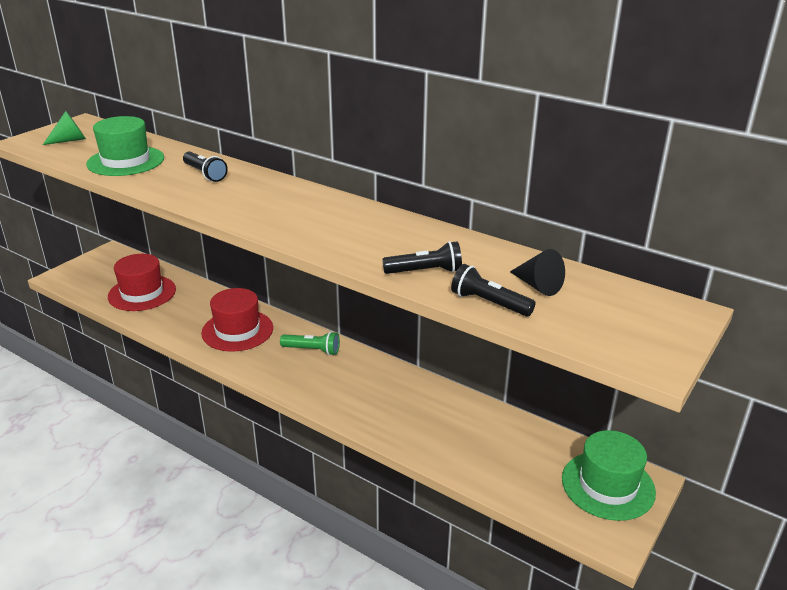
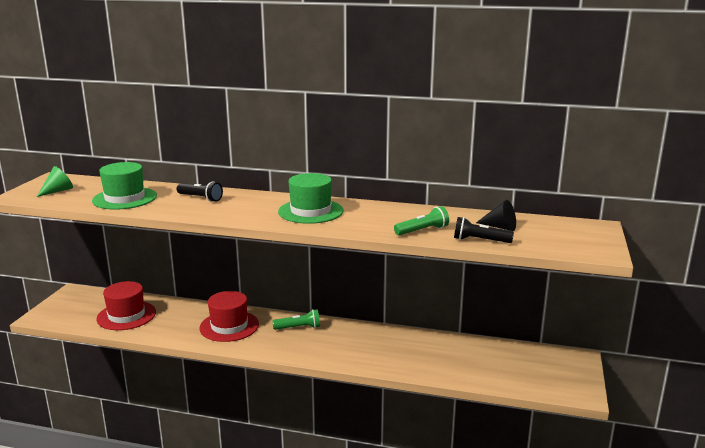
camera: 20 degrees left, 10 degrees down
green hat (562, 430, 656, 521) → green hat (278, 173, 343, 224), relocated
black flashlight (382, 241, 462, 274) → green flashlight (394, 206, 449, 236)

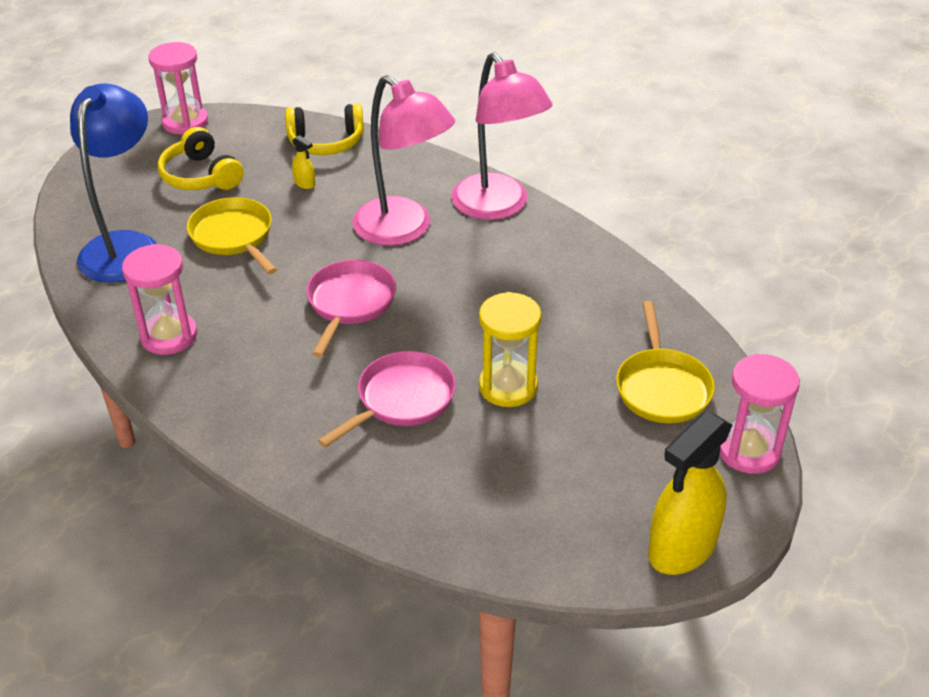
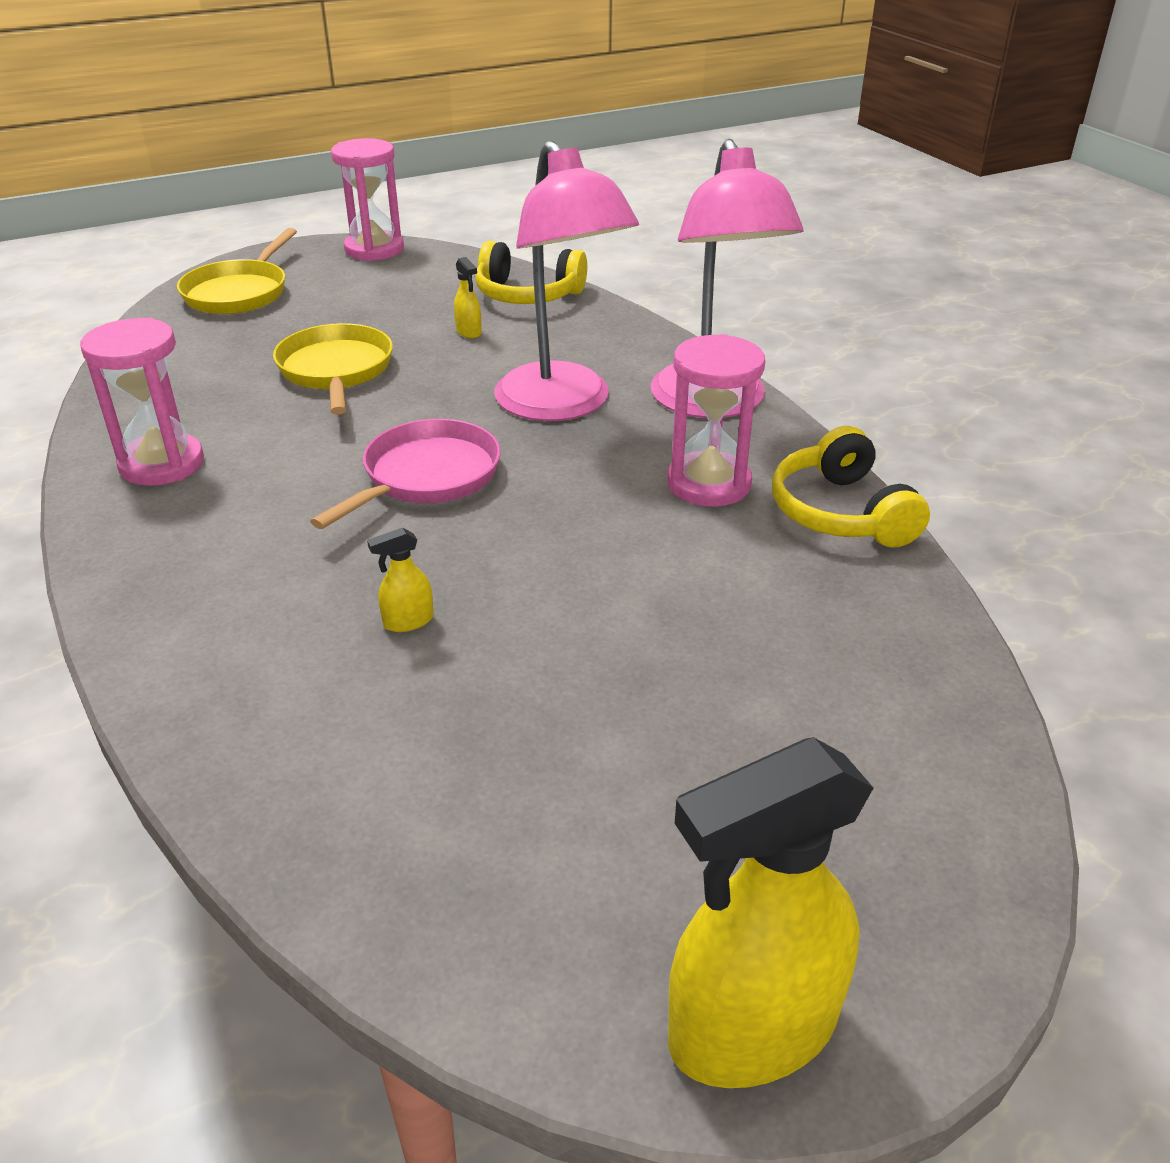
camera: 20 degrees right, 5 degrees down
blue lamp (70, 83, 157, 283) → -
yellow hourglass (479, 292, 541, 407) → -
yellow headphones (158, 127, 243, 190) → yellow headphones (772, 426, 930, 547), relocated
yellow pan (616, 301, 715, 423) → yellow pan (177, 228, 297, 314), relocated
pink hourglass (720, 354, 800, 474) → pink hourglass (667, 334, 765, 507), relocated
pink pan (318, 351, 456, 448) → yellow spray bottle (367, 527, 434, 632)

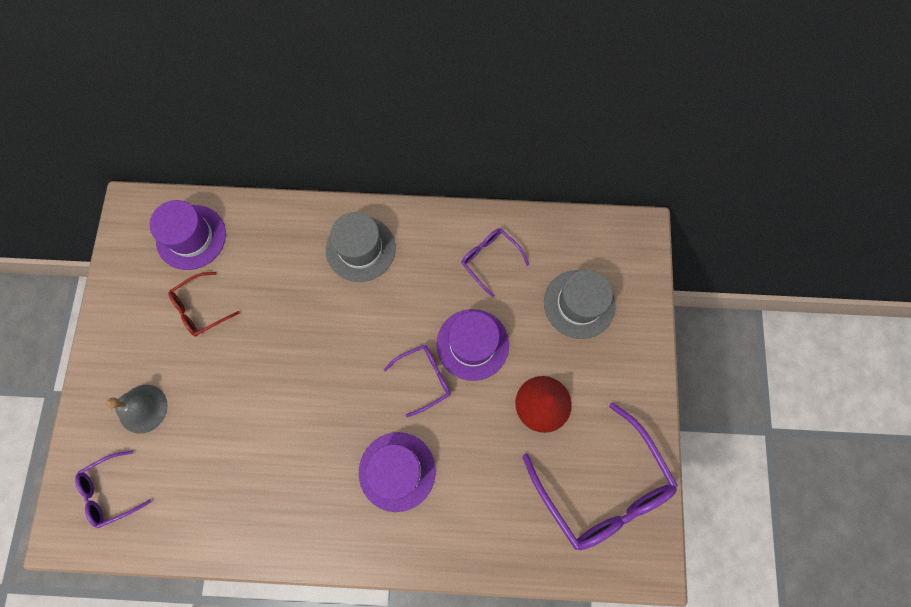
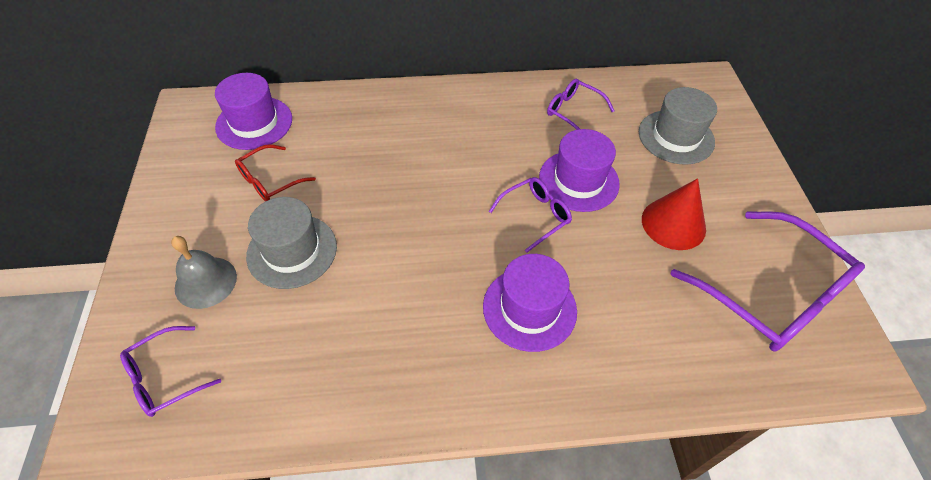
camera: 10 degrees left, 20 degrees down
grey hat (326, 212, 396, 282) → grey hat (246, 197, 337, 289), relocated

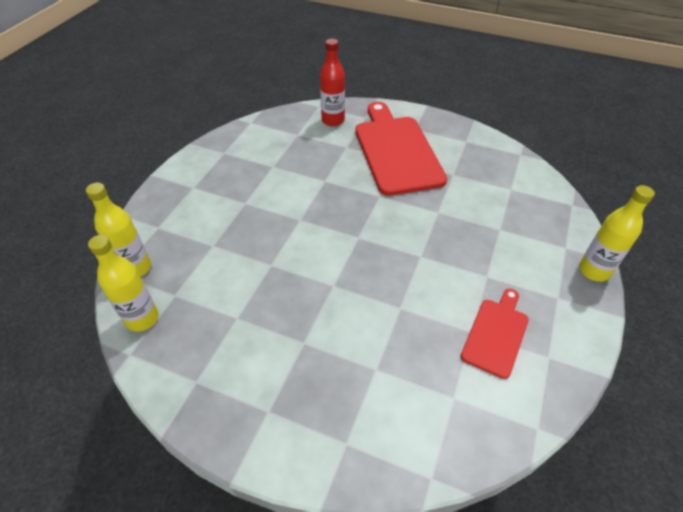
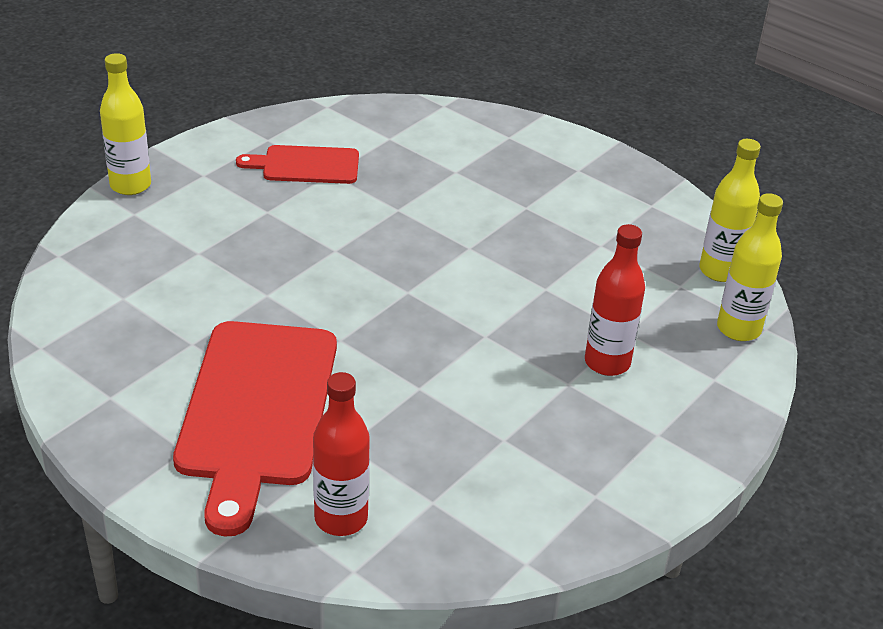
camera: 165 degrees left, 10 degrees down
- → red bottle (585, 224, 645, 376)
red cutting board (461, 289, 529, 379) → red cutting board (236, 145, 359, 184), 45 degrees clockwise

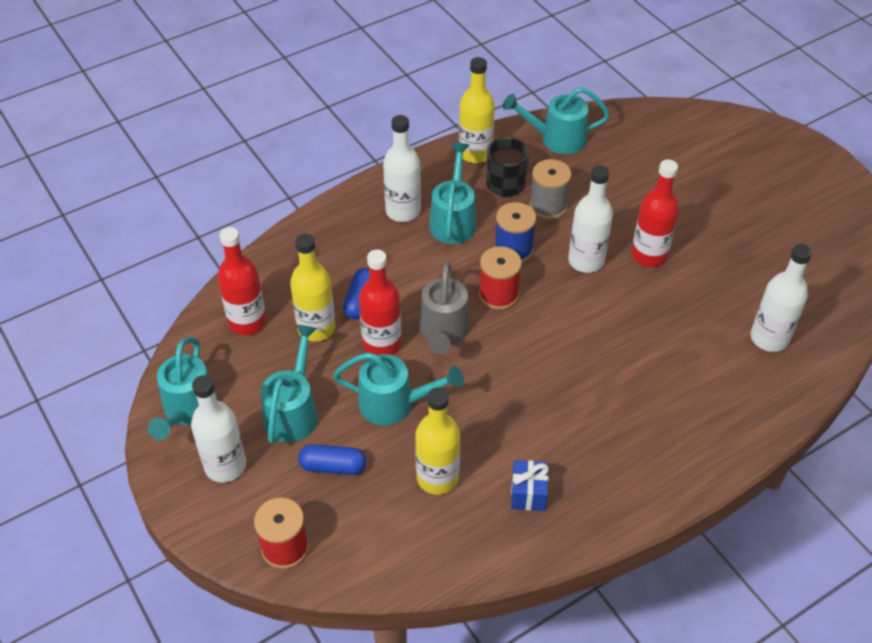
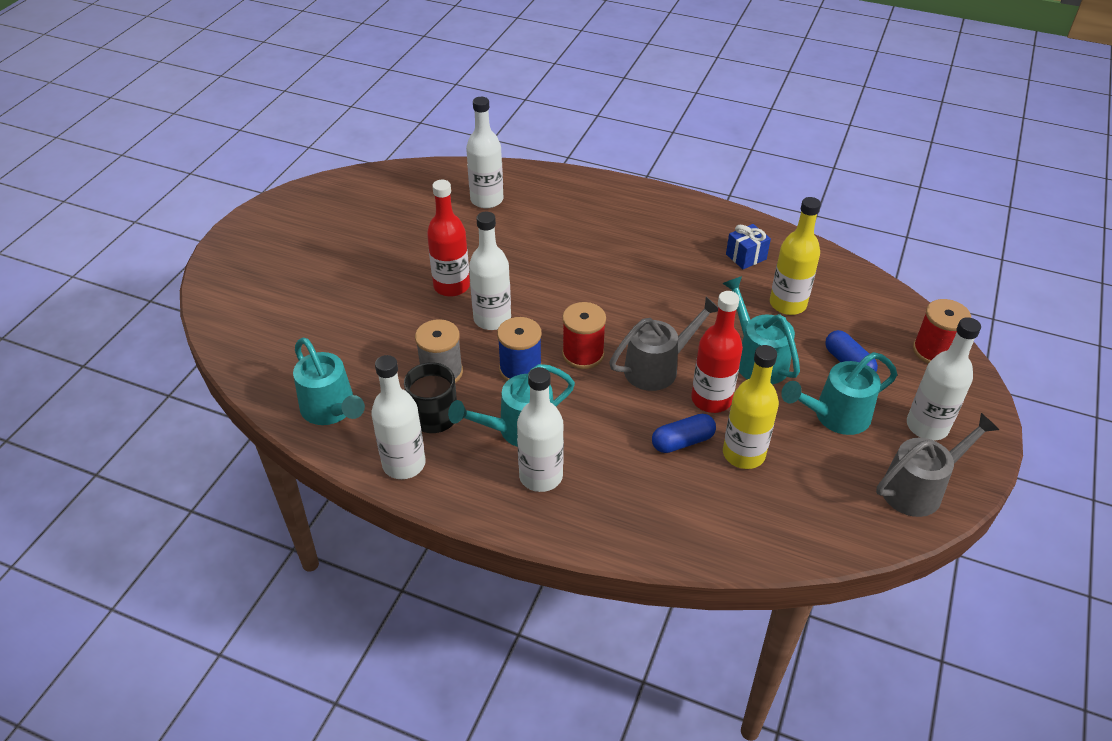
camera: 125 degrees left, 5 degrees down
red bottle (218, 227, 266, 335) → -
turquoise watering can (148, 337, 217, 440) → grey watering can (876, 413, 999, 517)
yellow bottle (459, 57, 495, 163) → white bottle (371, 355, 426, 479)

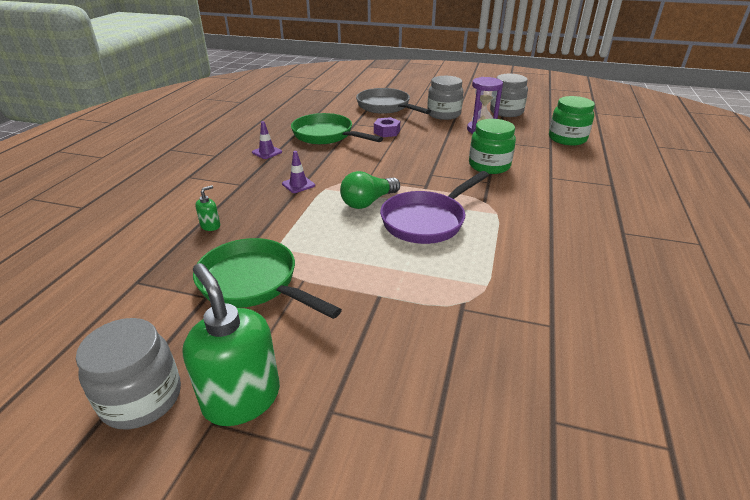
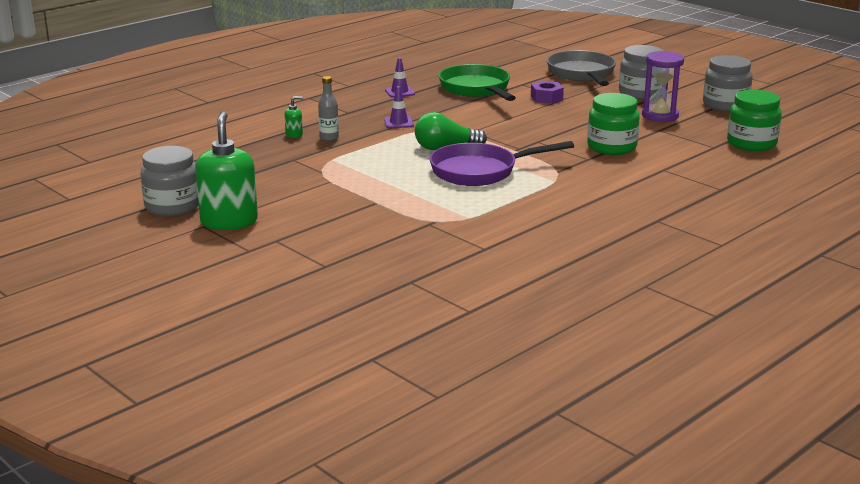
camera: 30 degrees right, 10 degrees down
green pan (193, 238, 342, 319) → -
- → grey bottle (318, 76, 339, 141)

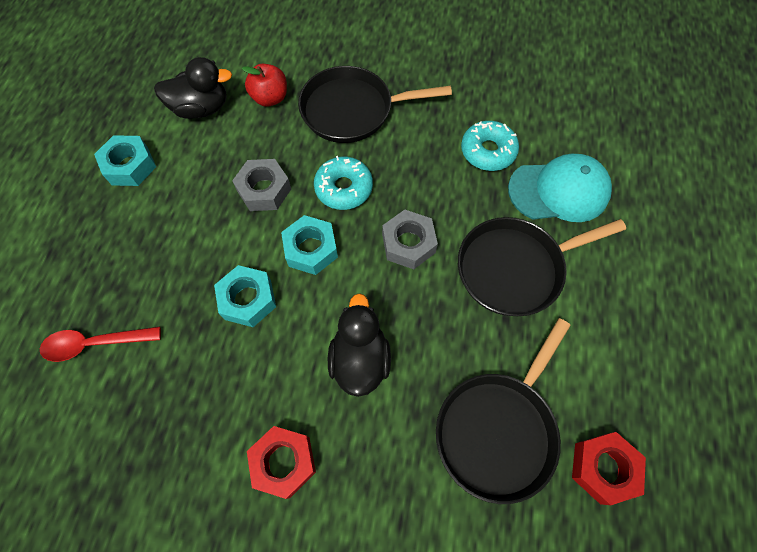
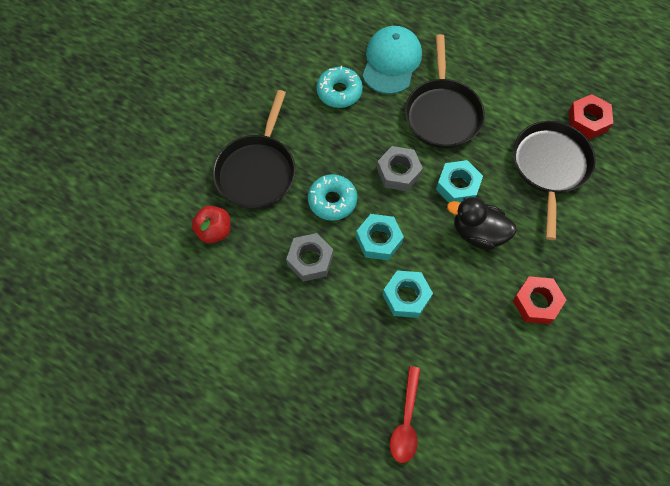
camera: 70 degrees left, 0 degrees up
black duck (154, 57, 232, 119) → -
turquoise nut (94, 135, 156, 186) → turquoise nut (436, 160, 483, 203), relocated
black pan (436, 318, 571, 504) → black pan (513, 121, 596, 240), 135 degrees counterclockwise

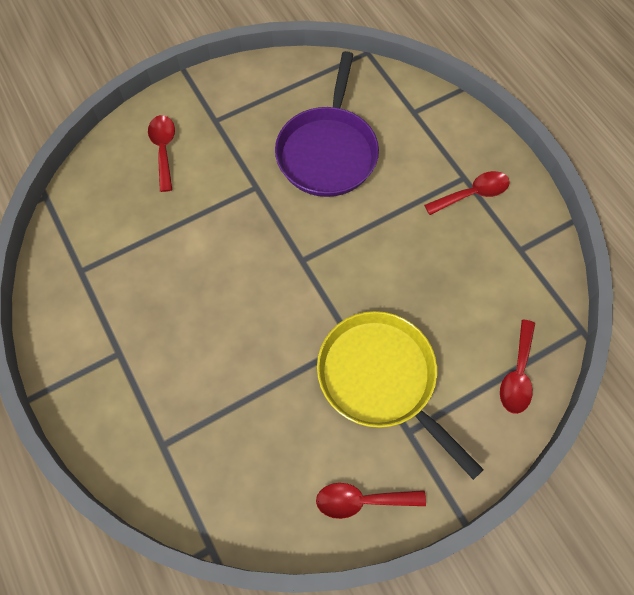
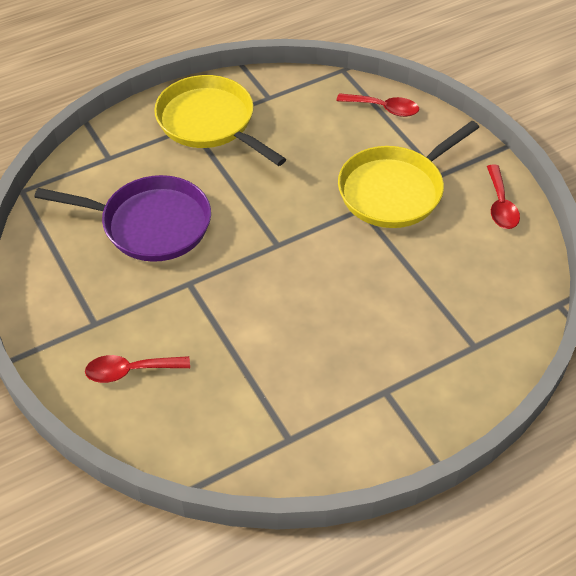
camera: 90 degrees left, 15 degrees down
red spoon (424, 171, 510, 215) → yellow pan (154, 75, 286, 166)

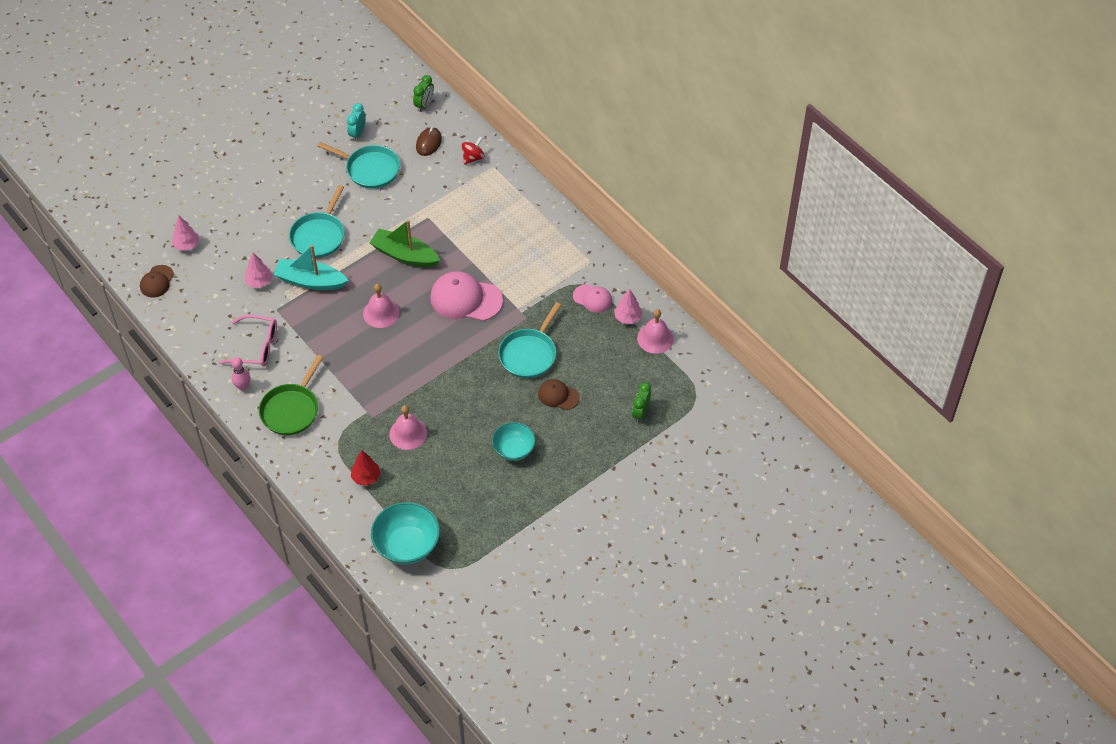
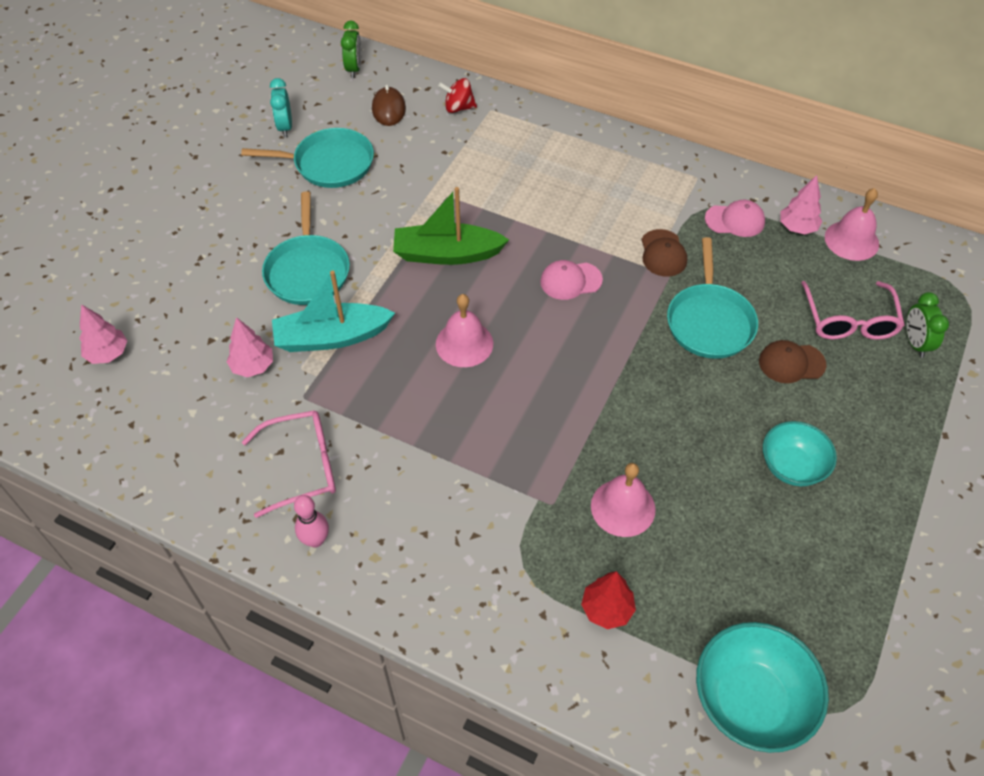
camera: 25 degrees left, 0 degrees up
green pan (259, 355, 323, 435) → -
- → pink glasses (801, 281, 905, 340)
brown cap (140, 265, 174, 298) → brown cap (641, 229, 687, 277), relocated
red spinning top (462, 137, 485, 165) → red spinning top (438, 78, 477, 113), 105 degrees counterclockwise
pink cap (430, 271, 503, 321) → pink cap (540, 260, 603, 300), x0.56

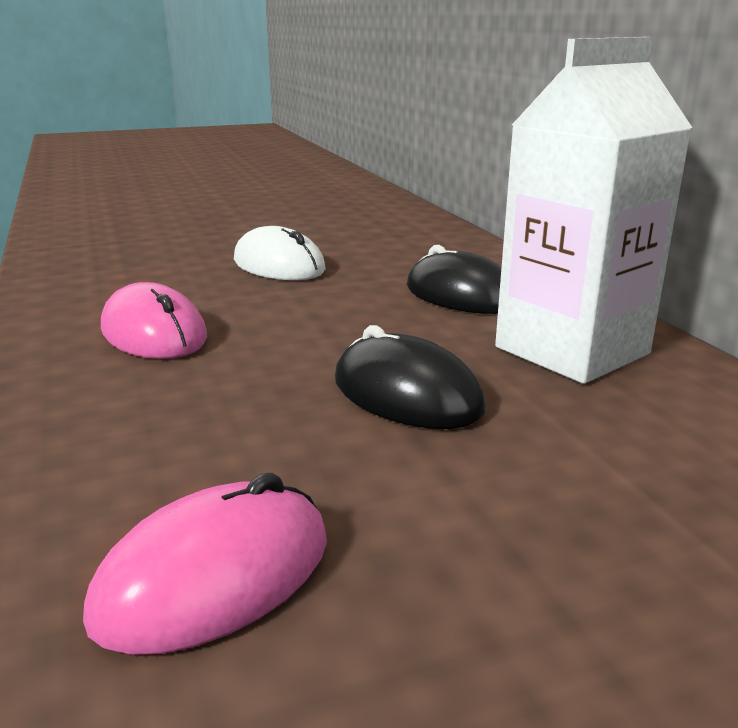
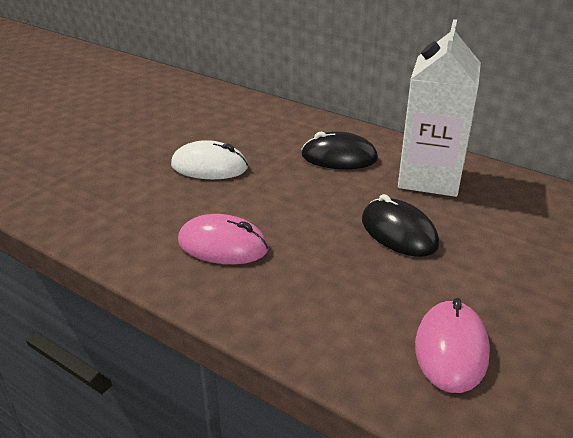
camera: 35 degrees left, 10 degrees up
black mouse (335, 325, 485, 429) → black mouse (362, 194, 439, 257), 45 degrees clockwise

